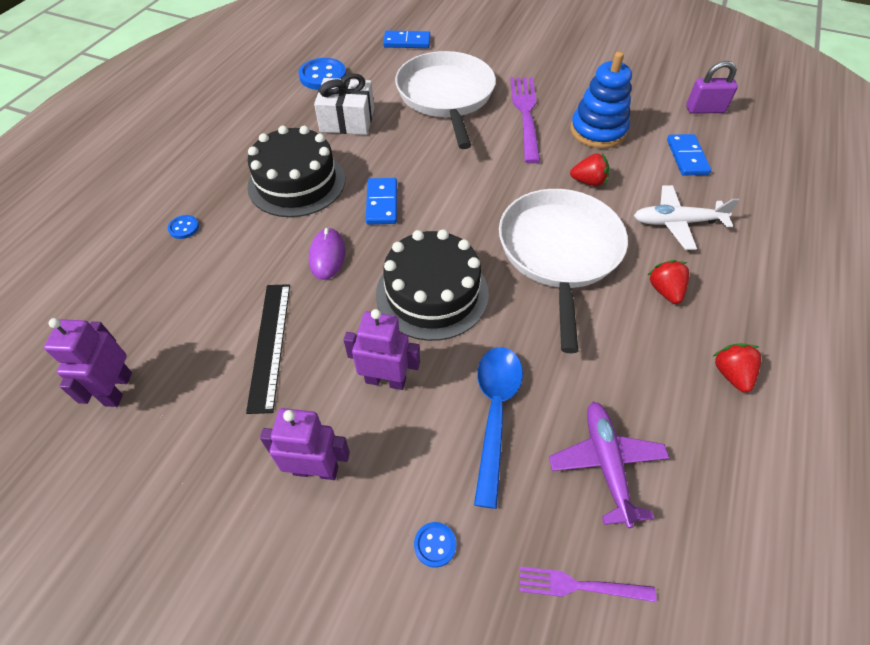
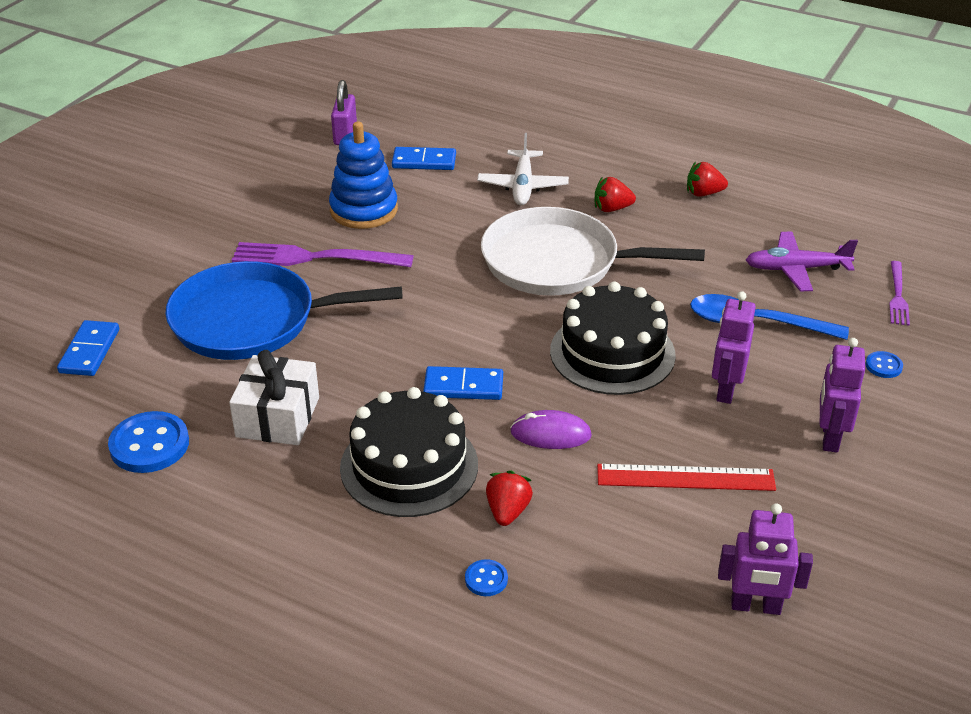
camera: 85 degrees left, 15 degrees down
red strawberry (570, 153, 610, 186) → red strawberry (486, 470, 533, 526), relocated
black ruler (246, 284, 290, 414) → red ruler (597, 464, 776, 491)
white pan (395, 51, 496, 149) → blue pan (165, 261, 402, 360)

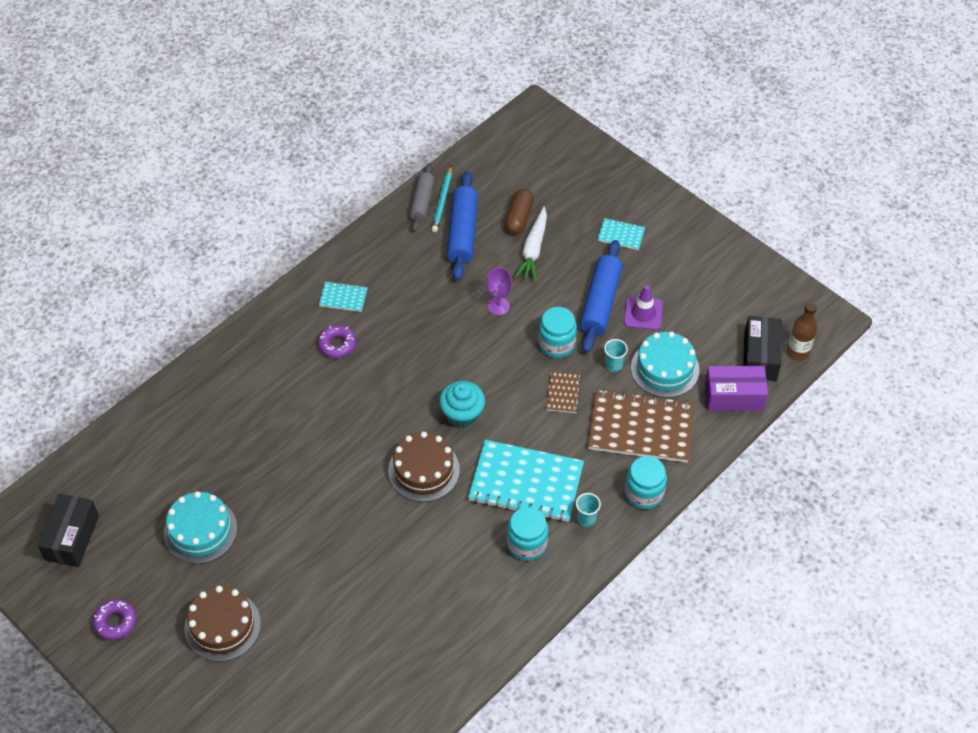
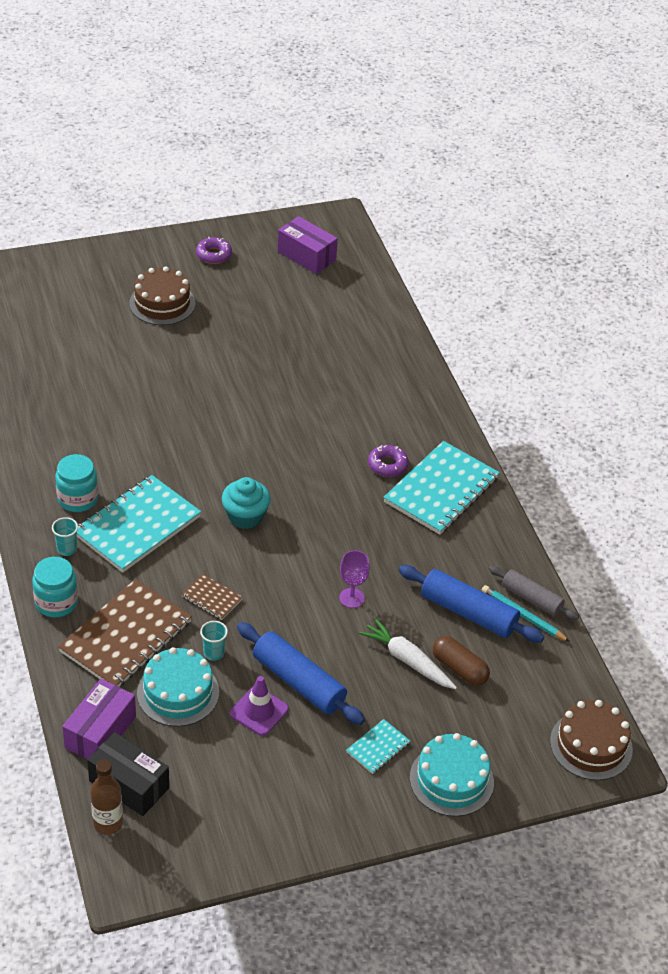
camera: 115 degrees right, 10 degrees down
turquoise jar (538, 307, 577, 358) → -
turquoise cake (164, 491, 237, 564) → turquoise cake (410, 733, 494, 817), relocated
brown cake (388, 432, 460, 502) → brown cake (550, 700, 633, 780), relocated
black box (37, 494, 99, 567) → purple box (278, 216, 338, 274)
turquoise notebook (319, 281, 368, 312) → turquoise notebook (383, 441, 500, 535), x2.17

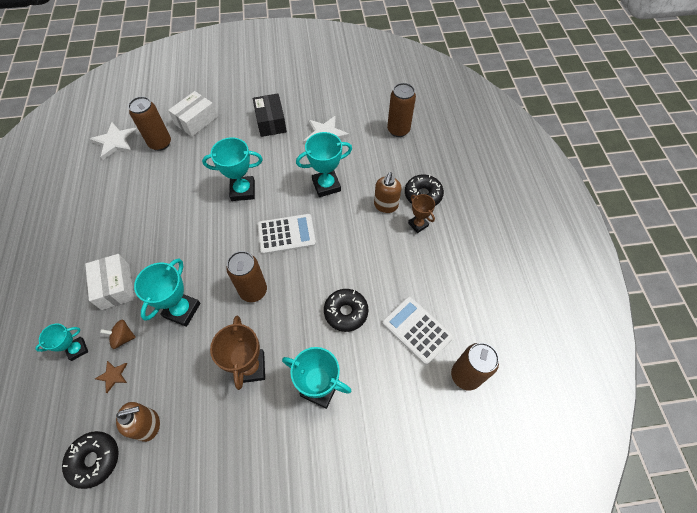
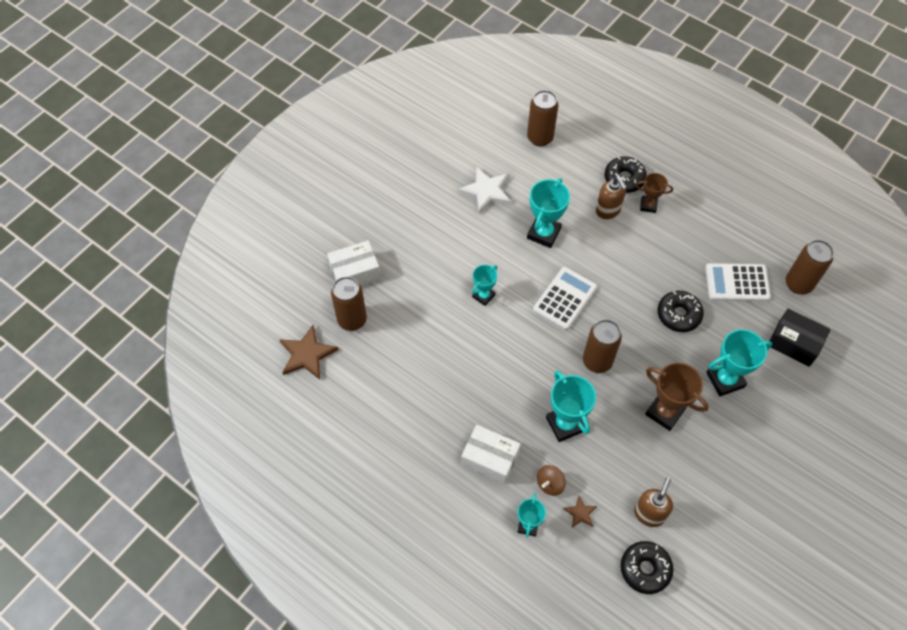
camera: 45 degrees left, 0 degrees up
black box (253, 94, 287, 137) → black box (770, 309, 831, 367), relocated
white star (90, 122, 139, 160) → brown star (279, 325, 339, 380)
white box (168, 91, 217, 137) → white box (327, 240, 381, 285), 75 degrees clockwise
turquoise trophy (202, 137, 263, 201) → turquoise trophy (472, 265, 497, 306), x0.61

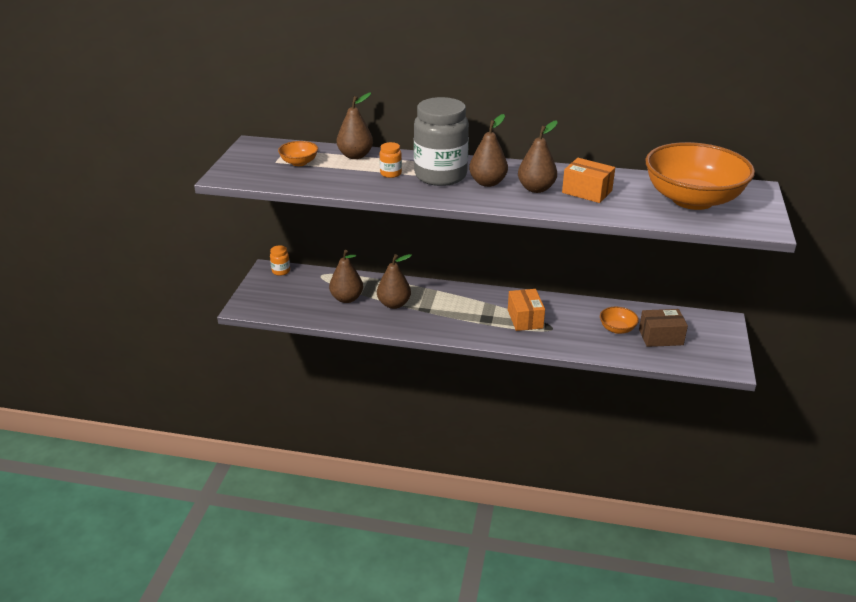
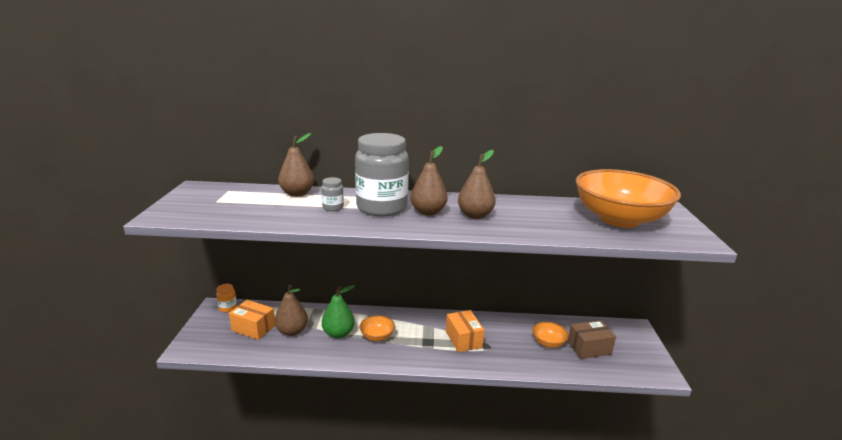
camera: 10 degrees left, 10 degrees down
orange bowl (278, 141, 318, 166) → orange bowl (359, 315, 395, 341), relocated
orange box (562, 158, 615, 203) → orange box (229, 300, 275, 340), relocated
brown pear (377, 254, 412, 309) → green pear (322, 285, 355, 339)
orange jar (380, 142, 402, 178) → grey jar (321, 177, 344, 211)

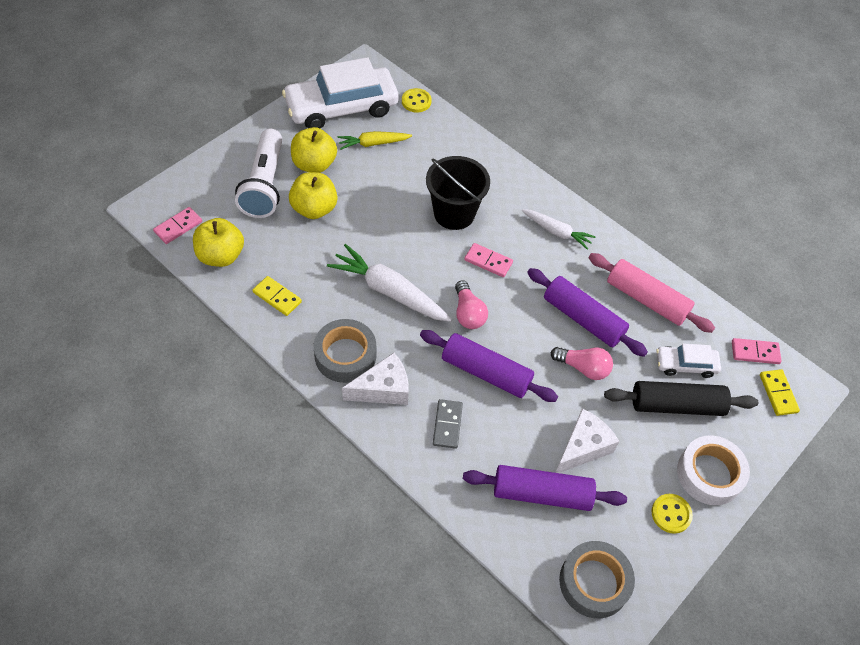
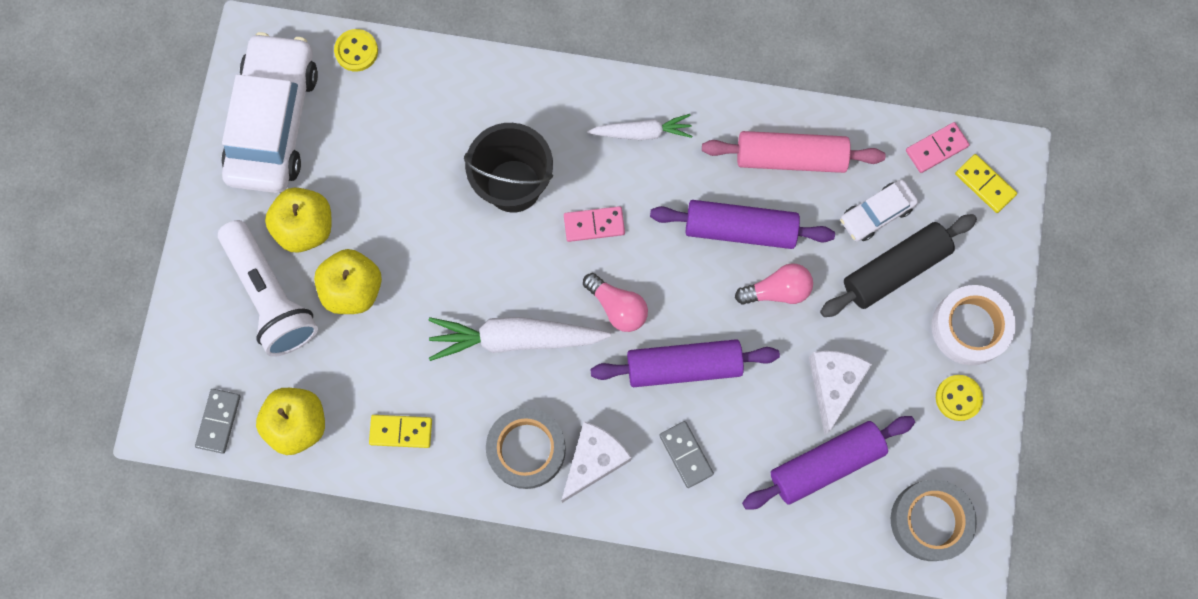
camera: 30 degrees left, 20 degrees up
yellow carrot (338, 131, 412, 150) → -
pink domino (153, 207, 202, 244) → grey domino (195, 389, 240, 454)
white car (282, 57, 399, 129) → white car (221, 32, 318, 193), 150 degrees clockwise

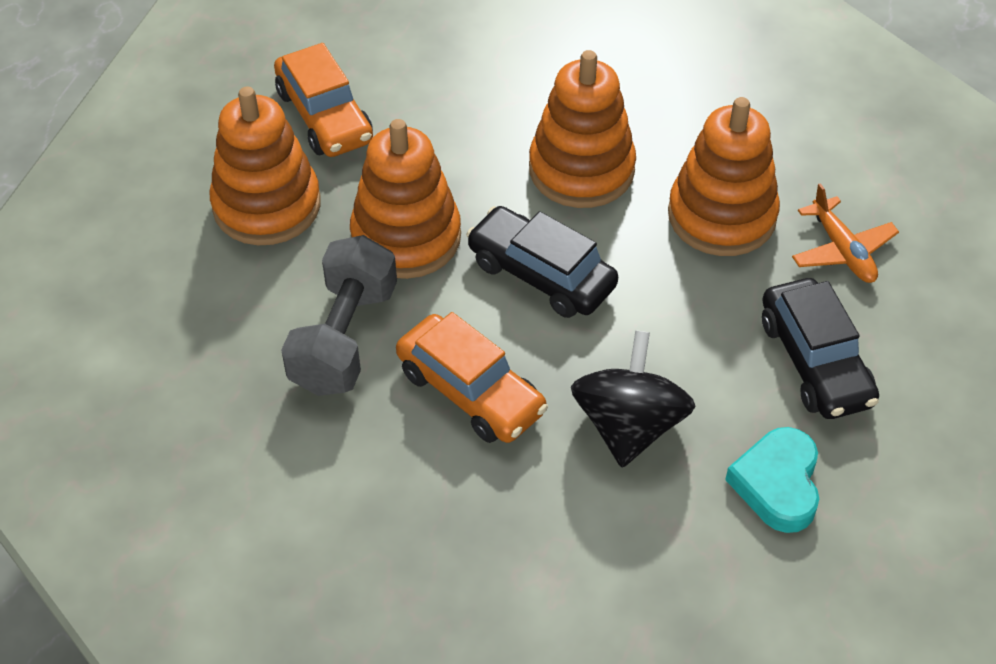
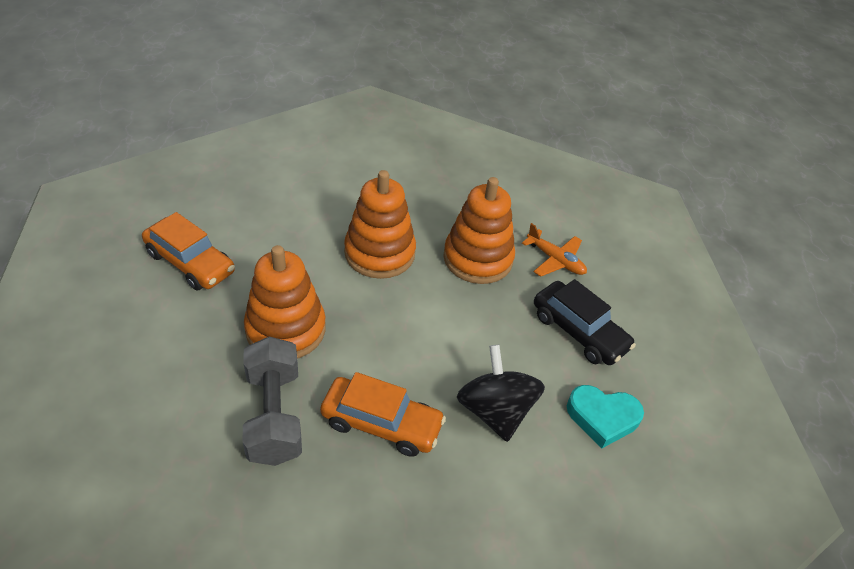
camera: 30 degrees left, 5 degrees down
orange stacking toy (210, 86, 321, 245) → -
black car (466, 206, 618, 318) → -
turquoise heart (725, 427, 819, 533) → turquoise heart (567, 385, 644, 448), 60 degrees counterclockwise

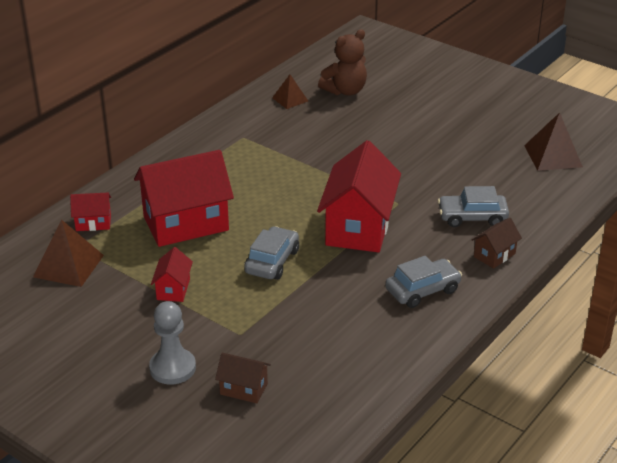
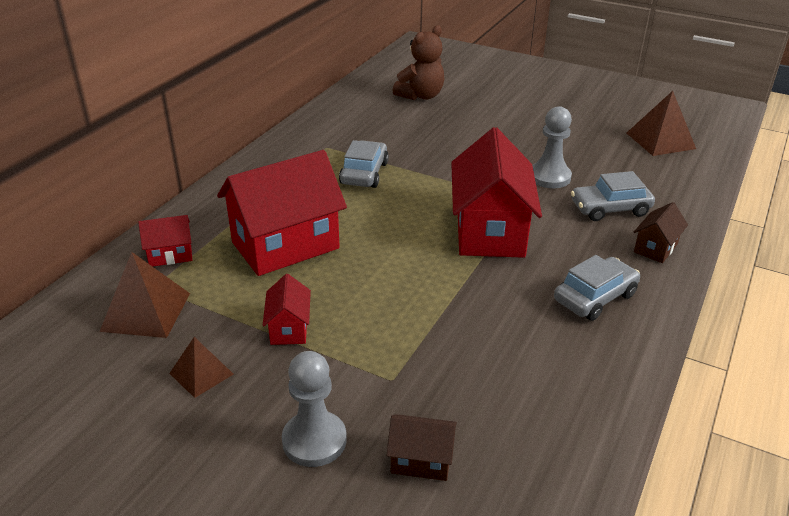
camera: 10 degrees left, 0 degrees up
- → grey pawn (532, 106, 572, 188)
grey car (244, 226, 299, 280) → grey car (339, 140, 389, 188), relocated
brown pyramid (272, 74, 308, 109) → brown pyramid (169, 337, 234, 398), relocated

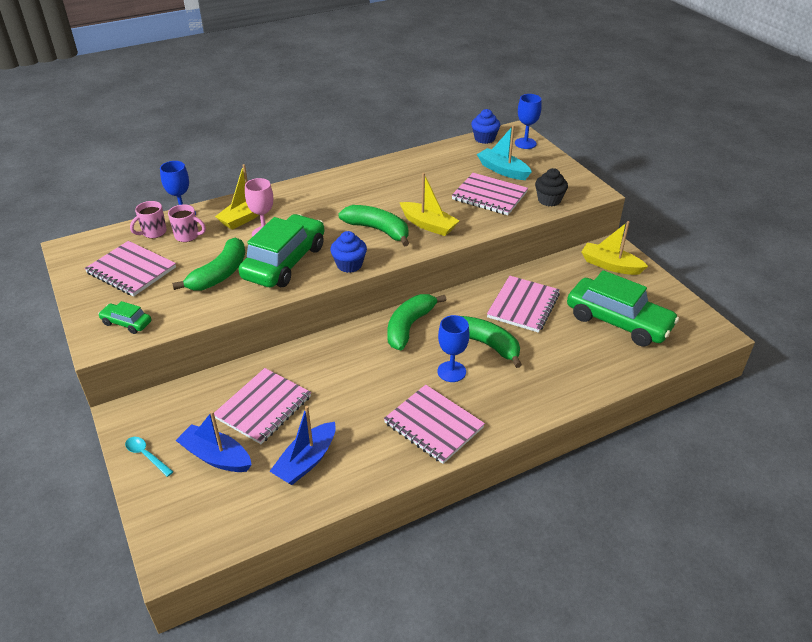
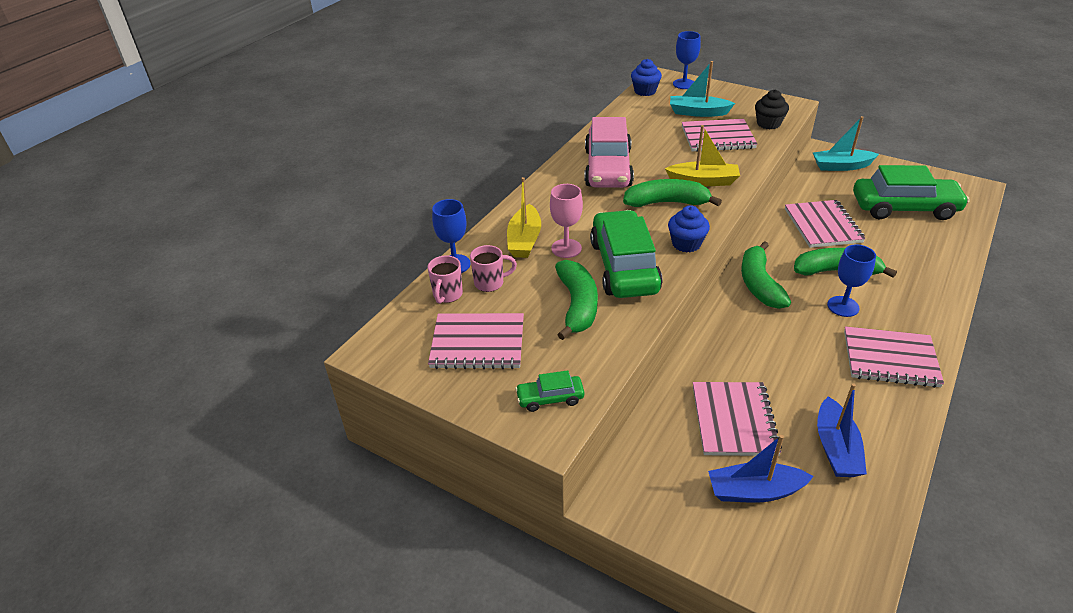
camera: 30 degrees left, 0 degrees up
turquoise spoon (125, 437, 173, 477) → -
- → pink car (584, 117, 634, 188)
yellow boat (581, 221, 648, 275) → turquoise boat (813, 116, 879, 171)

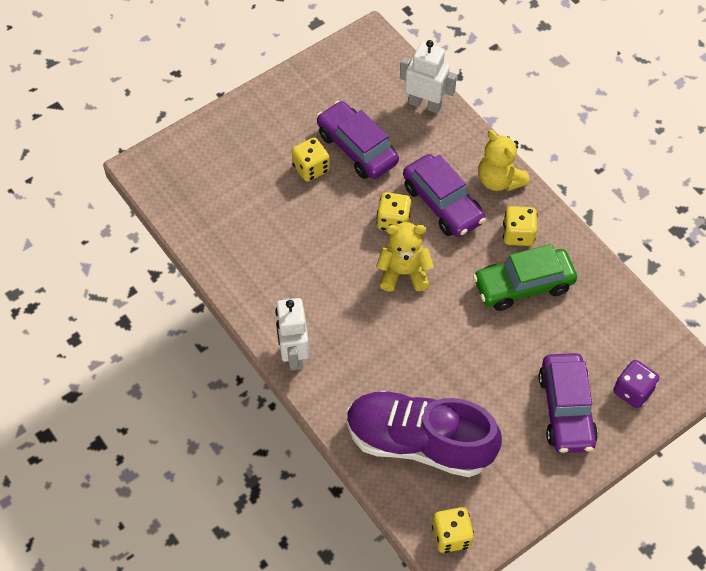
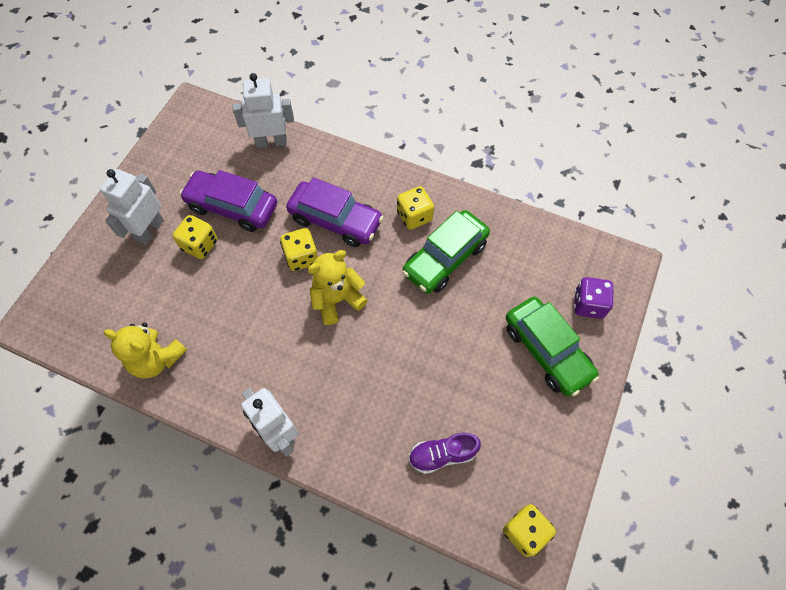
camera: 30 degrees left, 5 degrees up
- → white robot (100, 169, 164, 245)
yellow teddy bear (478, 130, 530, 191) → yellow teddy bear (104, 323, 187, 378), relocated
purple car (539, 353, 598, 453) → green car (506, 297, 599, 396)
purple shoe (347, 391, 502, 477) → purple shoe (409, 433, 481, 474), x0.44

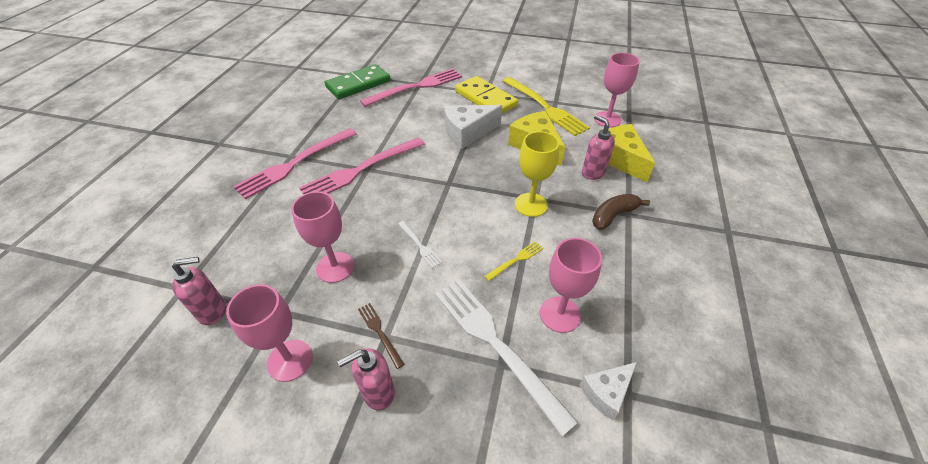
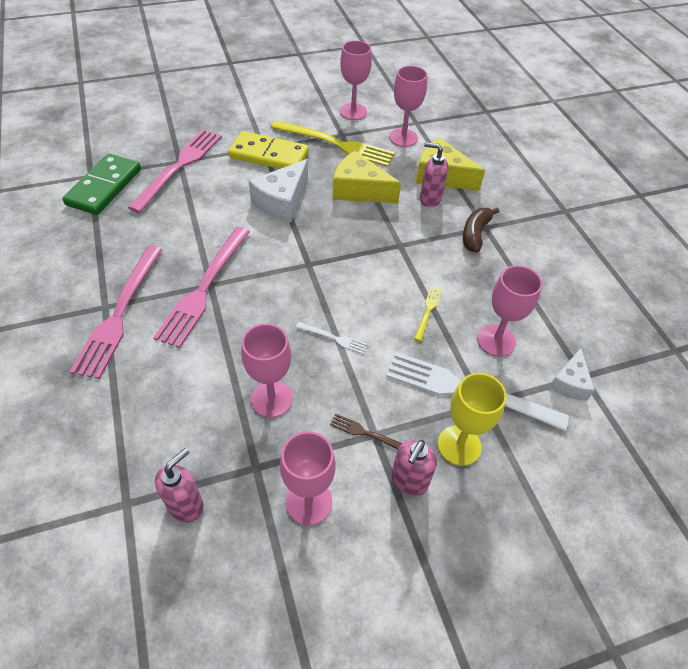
camera: 35 degrees left, 5 degrees up
- → pink goblet (339, 41, 372, 120)
yellow goblet (515, 131, 559, 217) → yellow goblet (438, 373, 506, 466), relocated

